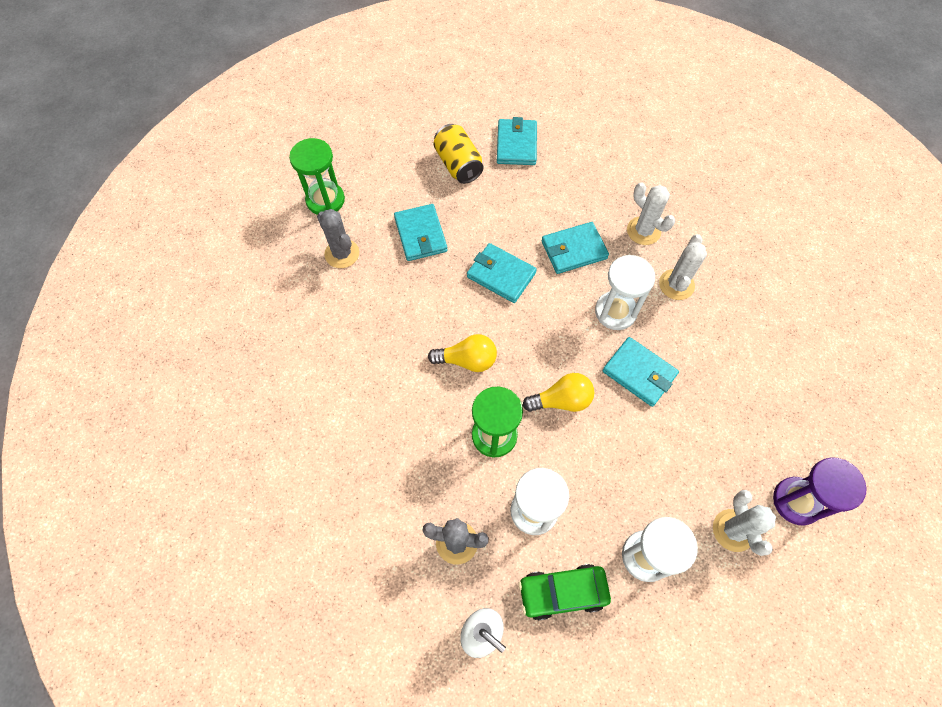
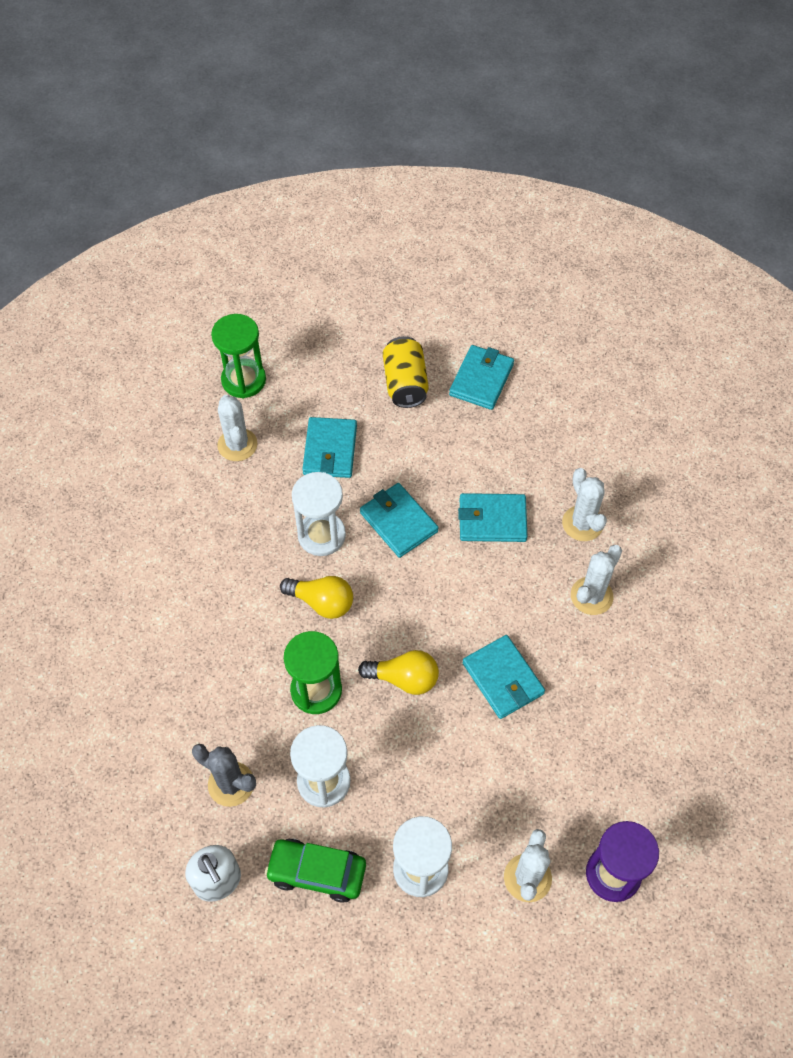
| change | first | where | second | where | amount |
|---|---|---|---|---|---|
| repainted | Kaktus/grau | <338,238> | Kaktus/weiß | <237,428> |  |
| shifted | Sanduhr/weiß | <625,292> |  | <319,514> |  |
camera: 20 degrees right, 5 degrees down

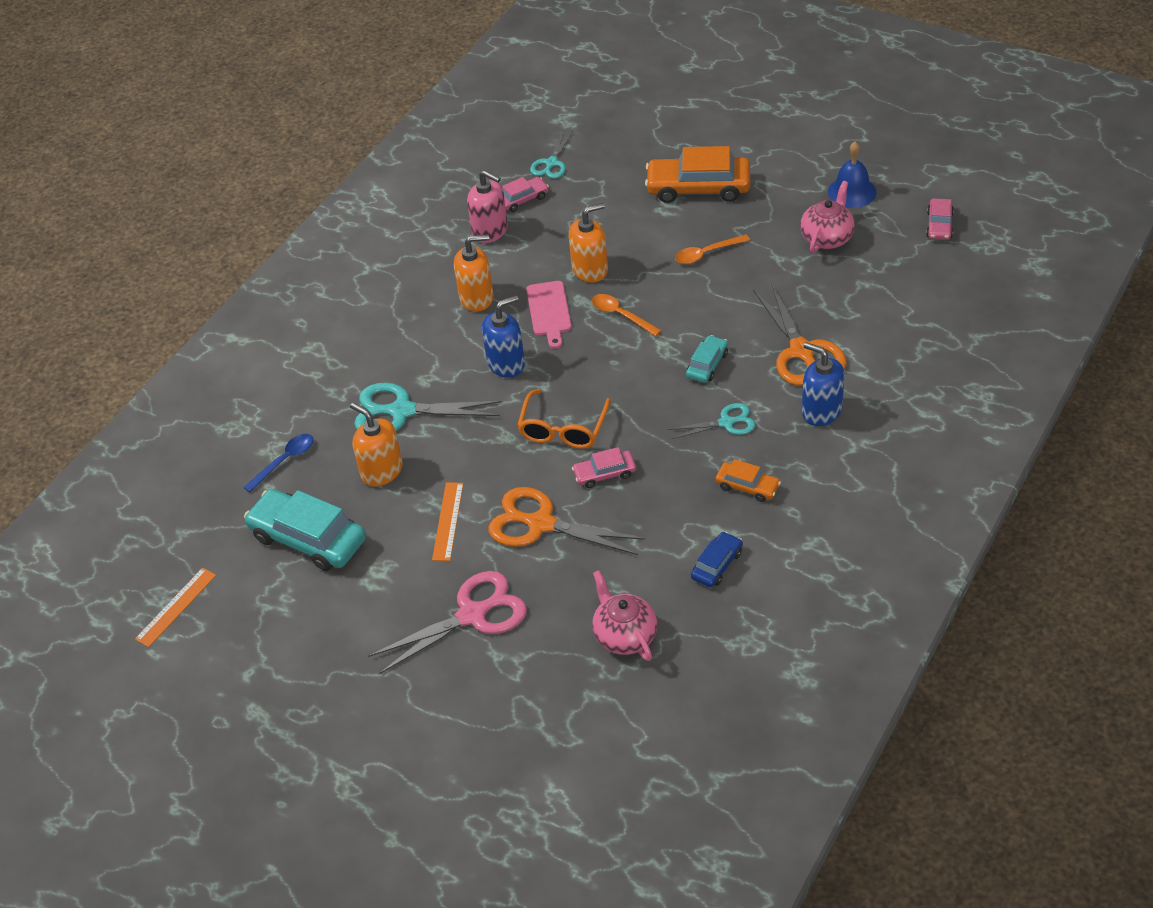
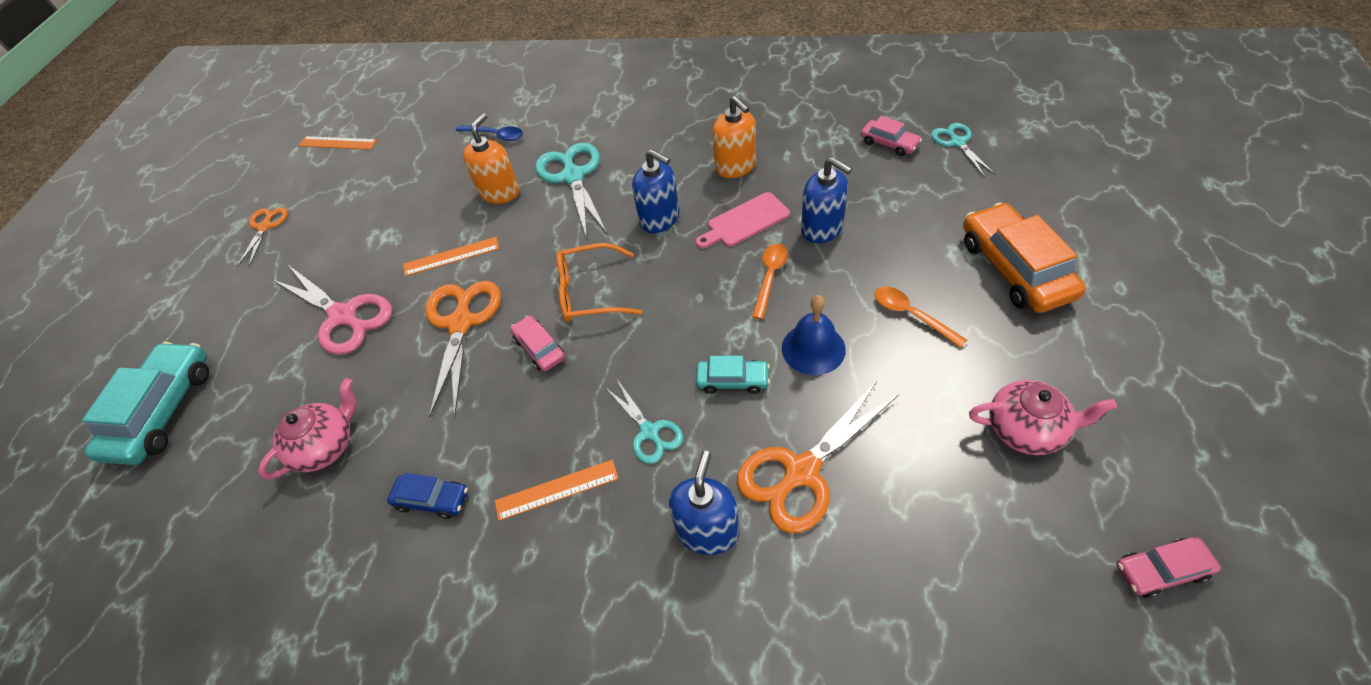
| change | first | where | second | where | amount |
|---|---|---|---|---|---|
| shifted | Auto/türkis | <305,530> |  | <145,403> |  |
| gone | Seifenspender/rosa | <487,206> |  |  |  |
| rotated | Schere/türkis | <551,155> |  | <963,150> | 75 degrees clockwise |
| repainted | Seifenspender/orange | <588,243> | Seifenspender/blau | <826,200> |  |
| swapped | Auto/orange | <748,480> | Lineal/orange | <557,490> |  |
| shifted | Glocke/blau | <852,174> |  | <814,335> |  |
| new |  |  | Schere/orange | <262,237> |  |
camera: 70 degrees right, 5 degrees up

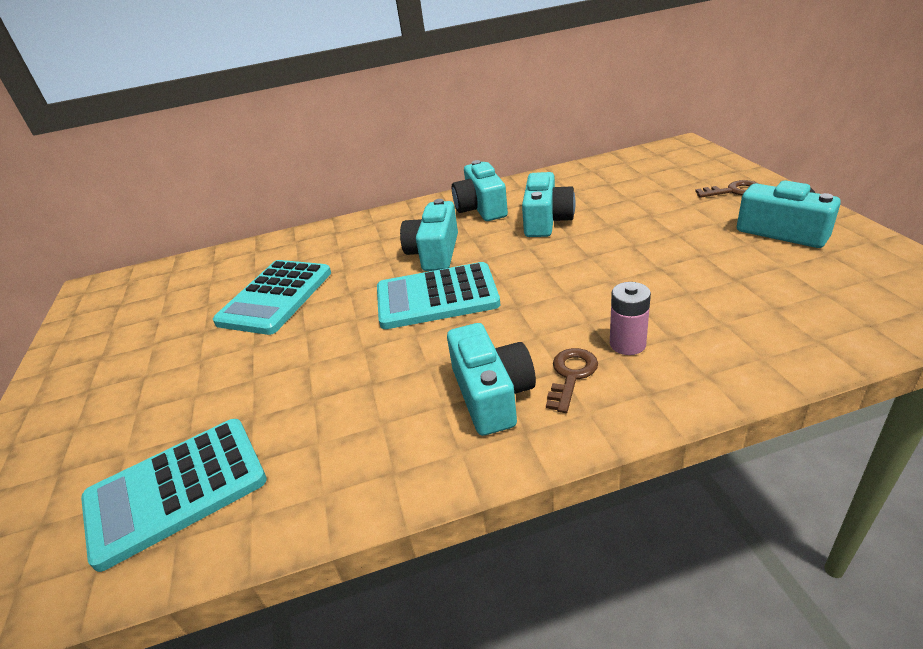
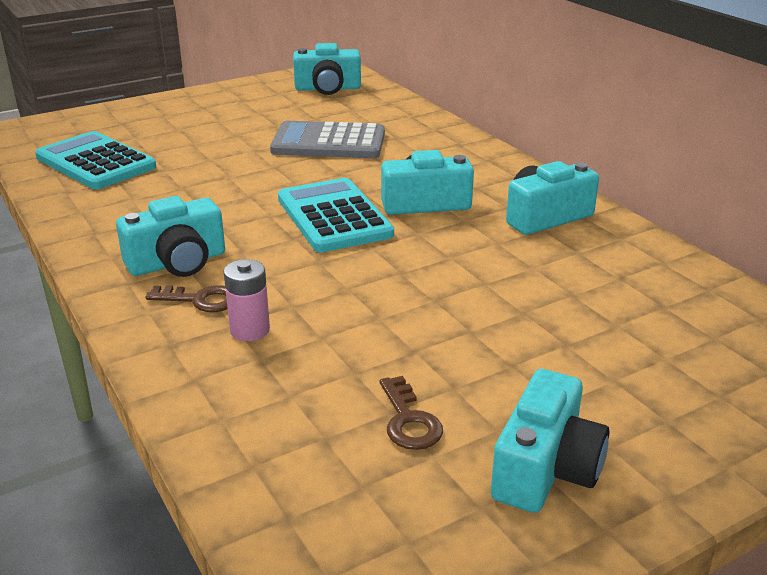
| change | first | where | second | where | amount |
|---|---|---|---|---|---|
| repainted | Taschenrechner/türkis | <272,297> | Taschenrechner/grau | <327,139> |  |
| shifted | Kamera/türkis | <548,204> |  | <327,69> |  |
| shifted | Schlüssel/braun | <726,189> |  | <411,413> |  |
camera: 70 degrees right, 5 degrees down

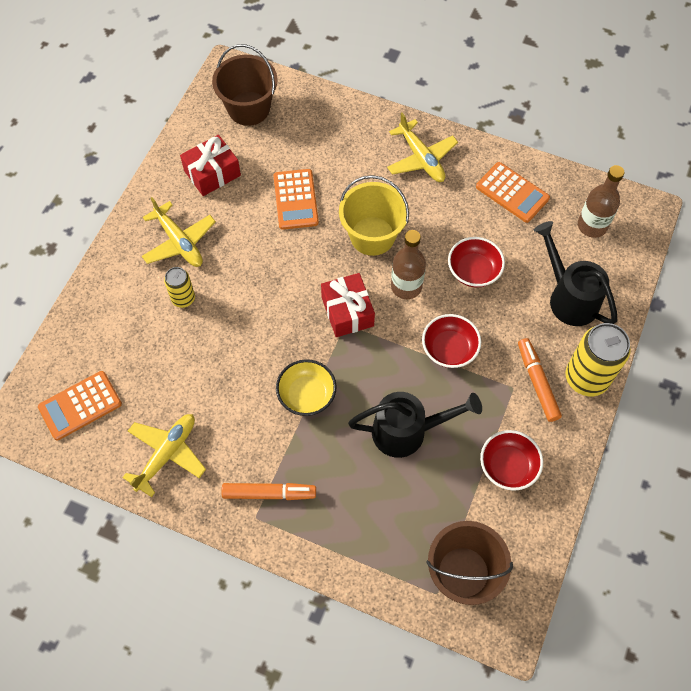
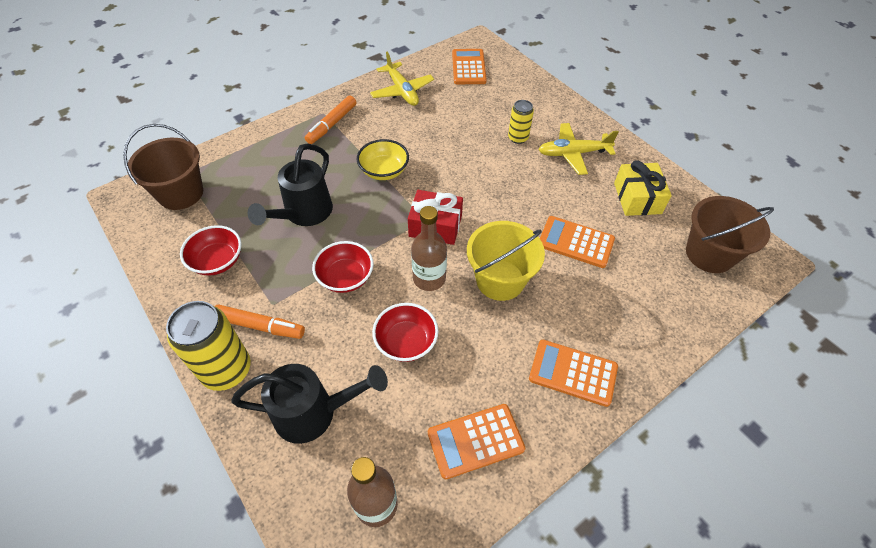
| change | first | where | second | where | amount |
|---|---|---|---|---|---|
| repainted | Geschenk/rot | <210,165> | Geschenk/gelb | <643,188> |  |
| swapped | Flugzeug/gelb | <422,147> | Taschenrechner/orange | <573,373> |  |
camera: 120 degrees right, 10 degrees down

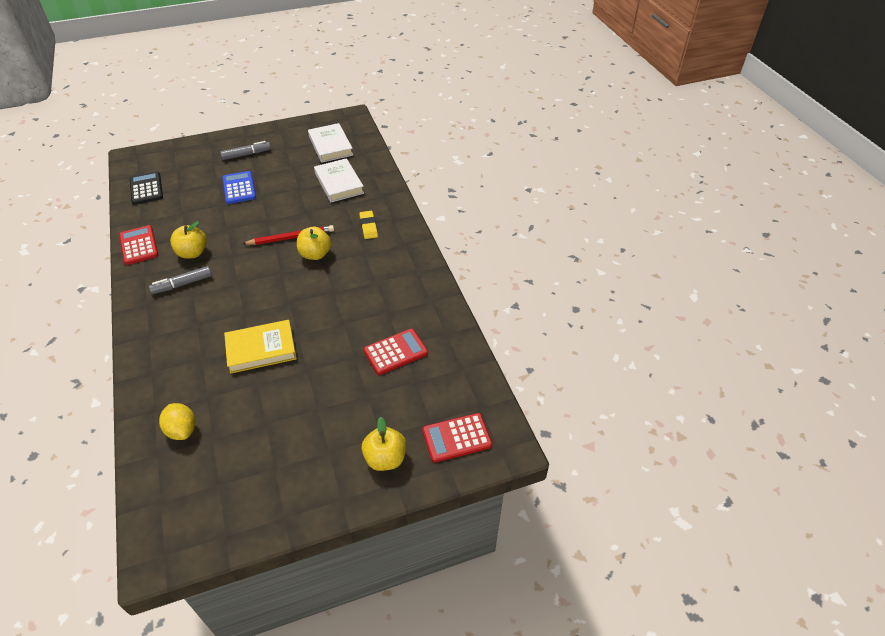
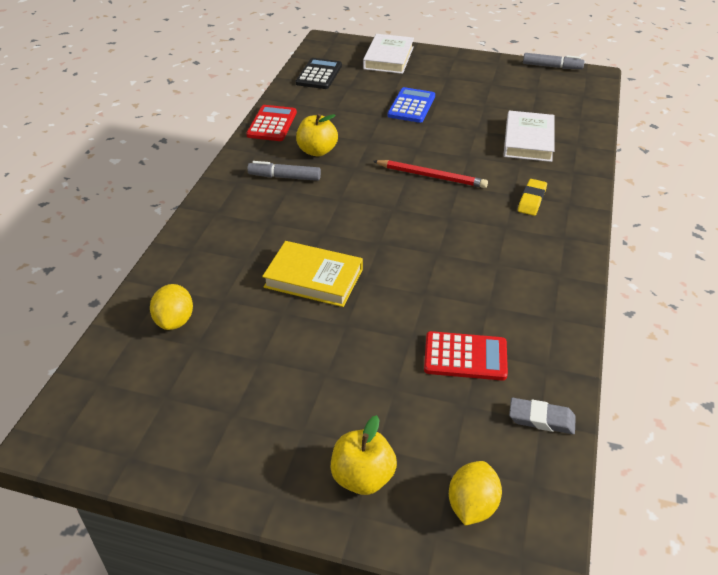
| change | first | where | second | where | amount |
|---|---|---|---|---|---|
| shifted | Filzstift/grau | <245,150> |  | <554,61> |  |
| gone | Apfel/gelb | <314,243> |  |  |  |
| shifted | Buch/weiß | <330,143> |  | <388,54> |  |
| swapped | Taschenrechner/rot | <457,438> | Zitrone/gelb | <475,493> |  |
| new |  |  | Radiergummi/grau | <542,416> |  |
camera: 35 degrees right, 5 degrees down

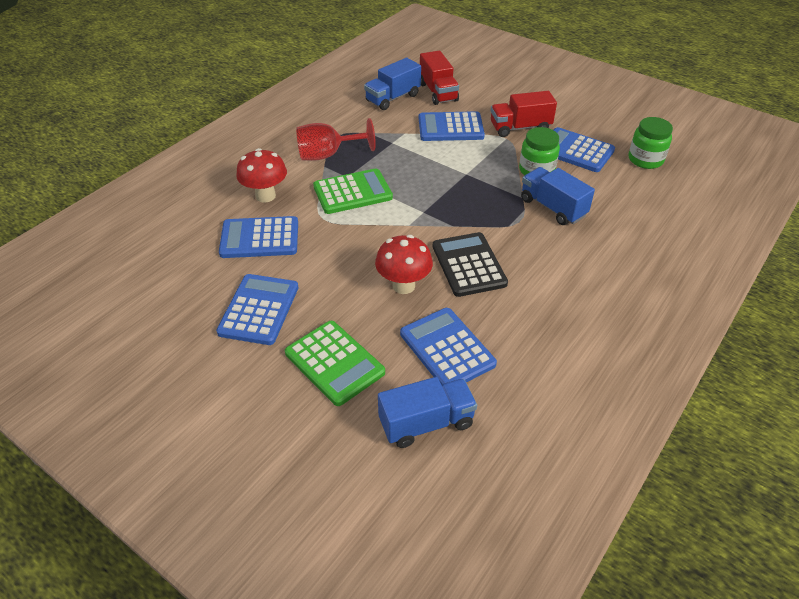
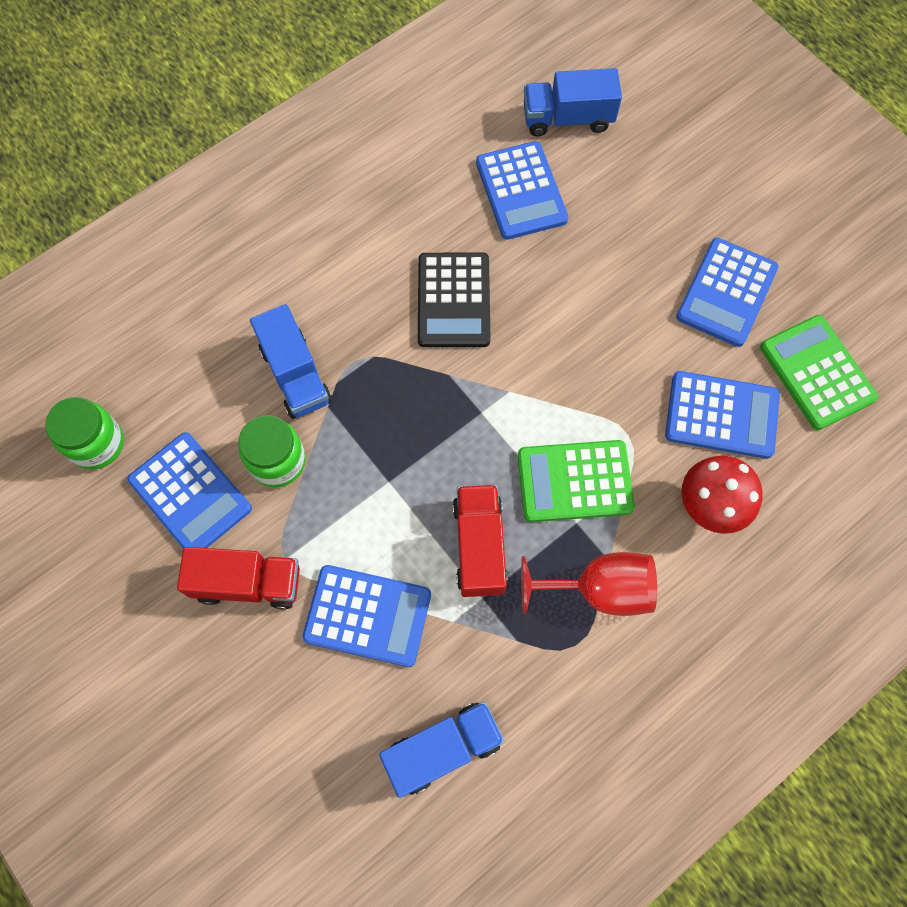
| change | first | where | second | where | amount |
|---|---|---|---|---|---|
| shifted | Taschenrechner/grün | <335,363> |  | <819,372> |  |
| gone | Pilz/rot | <404,264> |  |  |  |
| shifted | Lastwagen/rot | <439,77> |  | <480,540> |  |
camera: 165 degrees left, 25 degrees up

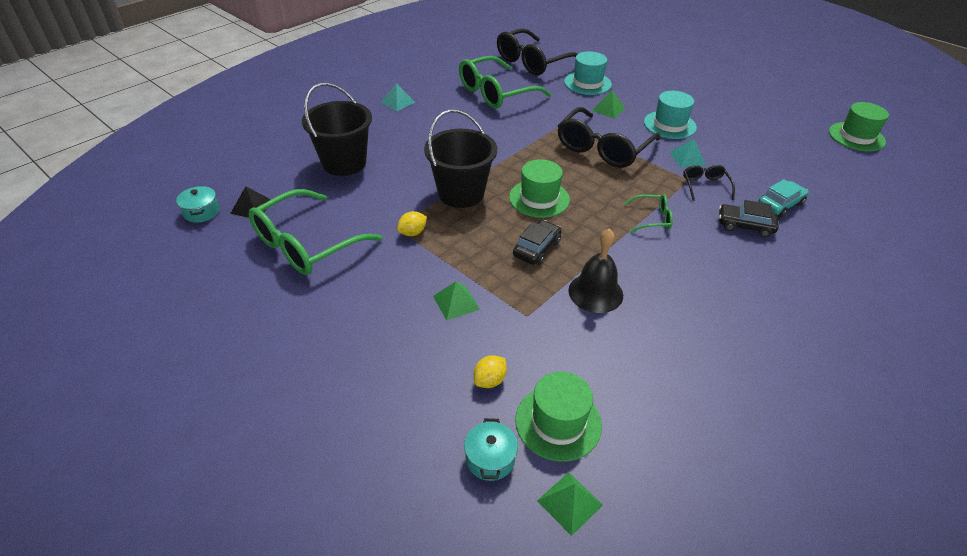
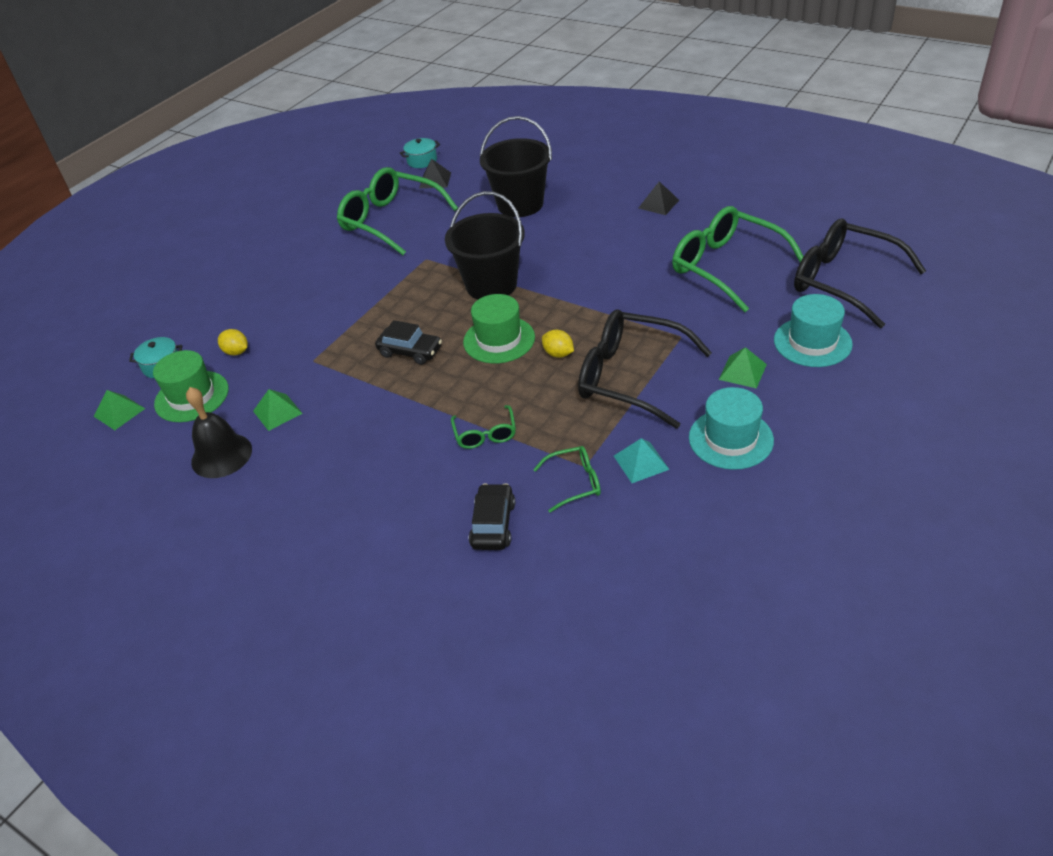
| change | first | where | second | where | amount |
|---|---|---|---|---|---|
| repainted | Pyramide/türkis | <398,97> | Pyramide/schwarz | <659,198> |  |
| shifted | Zitrone/gelb | <412,223> |  | <558,343> |  |
| shifted | Pyramide/grün | <456,300> |  | <278,410> |  |
| shifted | Glocke/schwarz | <595,271> |  | <219,432> |  |
| repainted | Brille/schwarz | <709,183> | Brille/grün | <567,479> |  |
| gone | Auto/türkis | <783,198> |  |  |  |
| gone | Hut/grün | <859,127> |  |  |  |
camera: 85 degrees right, 0 degrees up

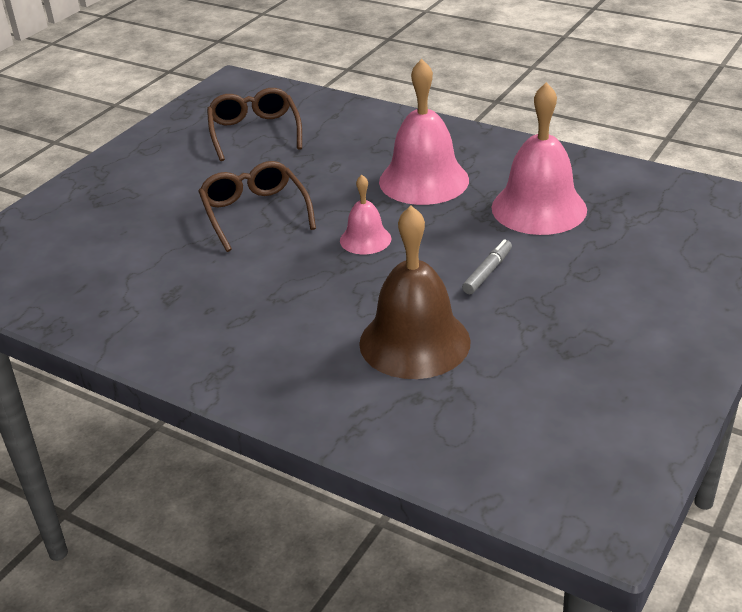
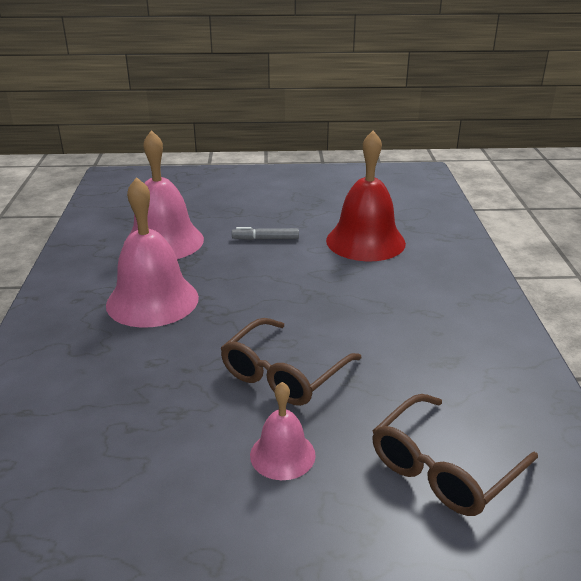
| change | first | where | second | where | amount |
|---|---|---|---|---|---|
| shifted | Brille/braun | <254,124> |  | <455,455> |  |
| shifted | Glocke/rosa | <365,214> |  | <283,431> |  |
| repainted | Glocke/braun | <414,292> | Glocke/rot | <366,195> |  |
camera: 125 degrees left, 5 degrees down

